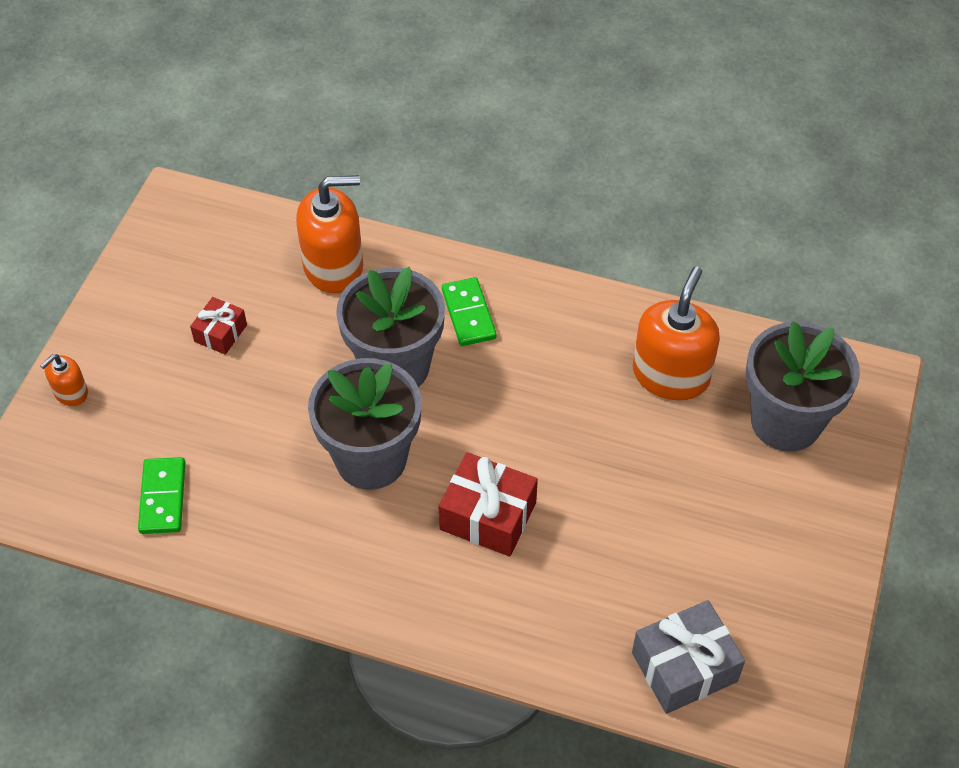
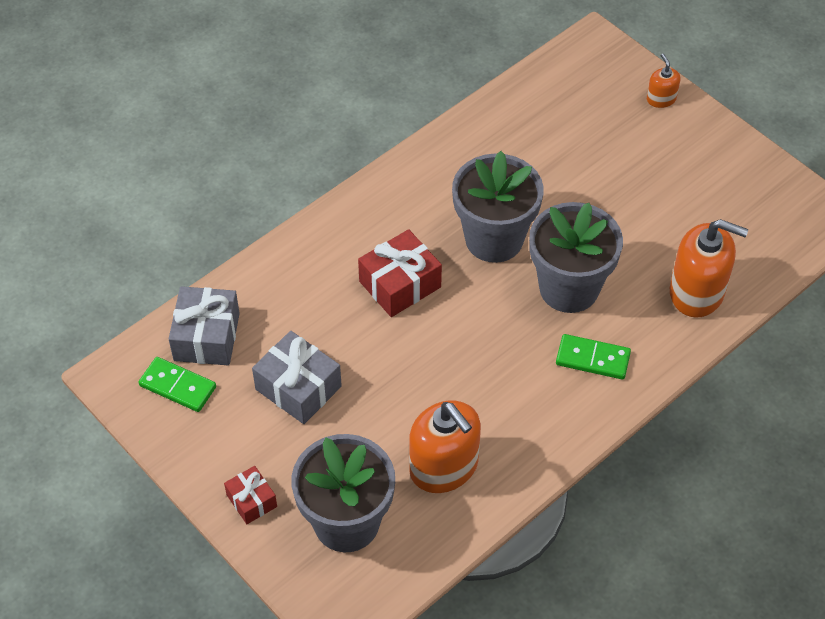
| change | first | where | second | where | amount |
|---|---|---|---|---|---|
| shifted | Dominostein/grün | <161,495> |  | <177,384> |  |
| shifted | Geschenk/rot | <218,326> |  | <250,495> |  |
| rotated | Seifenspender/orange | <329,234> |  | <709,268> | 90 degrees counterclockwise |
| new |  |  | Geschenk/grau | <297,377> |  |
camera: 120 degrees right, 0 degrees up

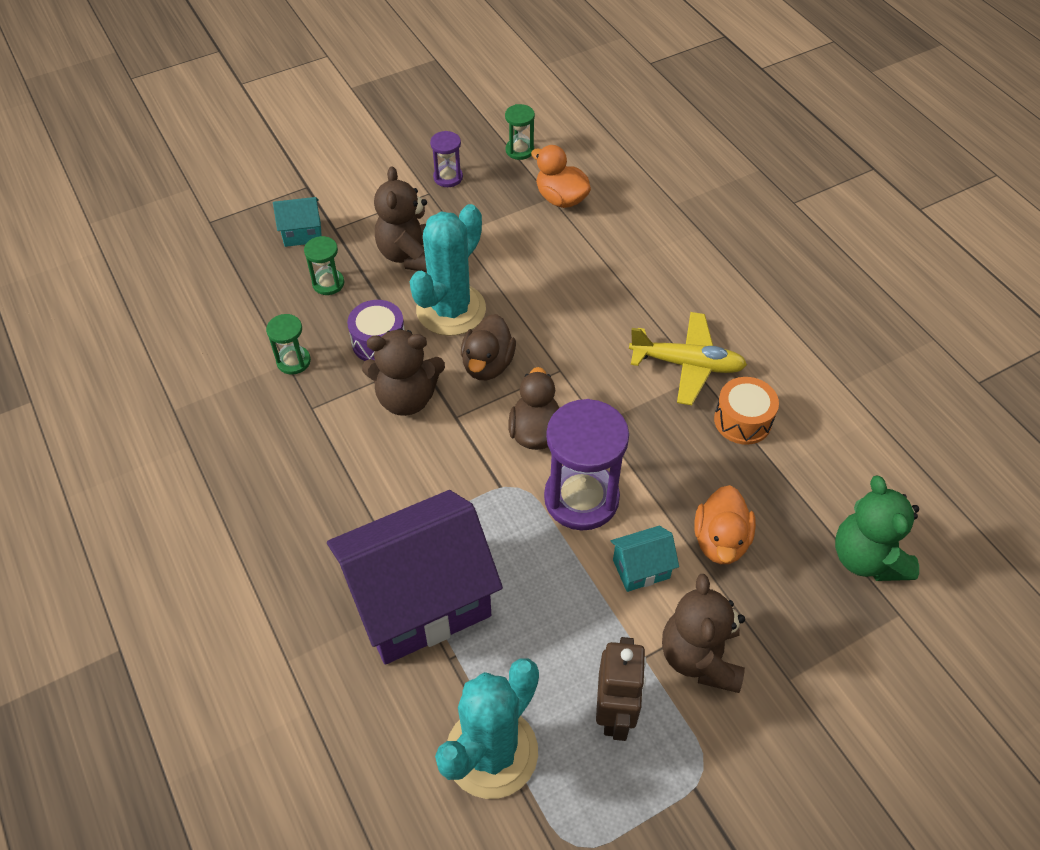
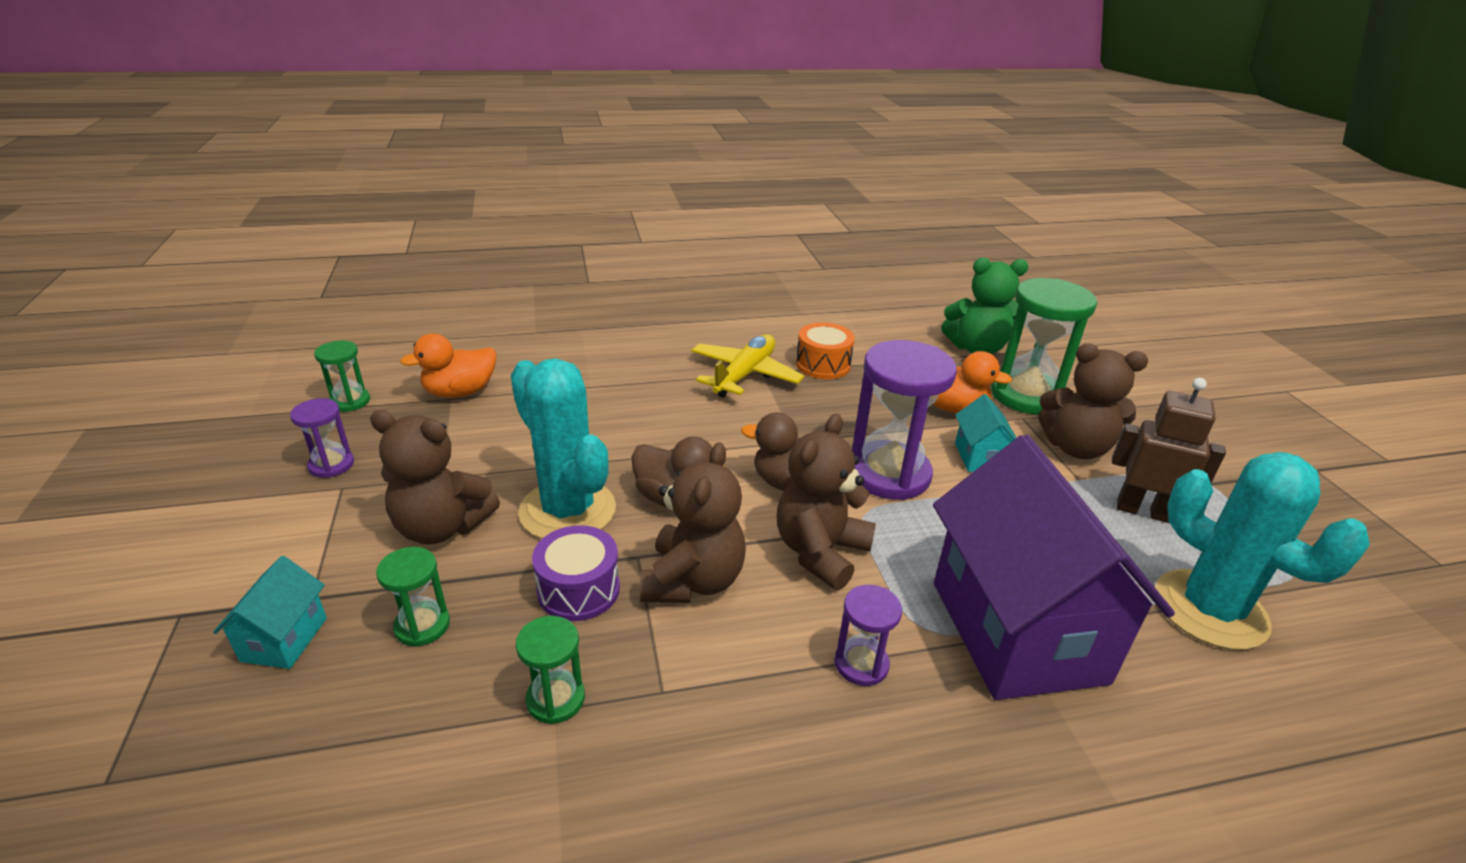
| change | first | where | second | where | amount |
|---|---|---|---|---|---|
| new |  |  | Teddybär/braun | <826,502> |  |
| new |  |  | Sanduhr/lila | <868,635> |  |
| new |  |  | Sanduhr/grün | <1044,346> |  |
camera: 75 degrees left, 20 degrees down

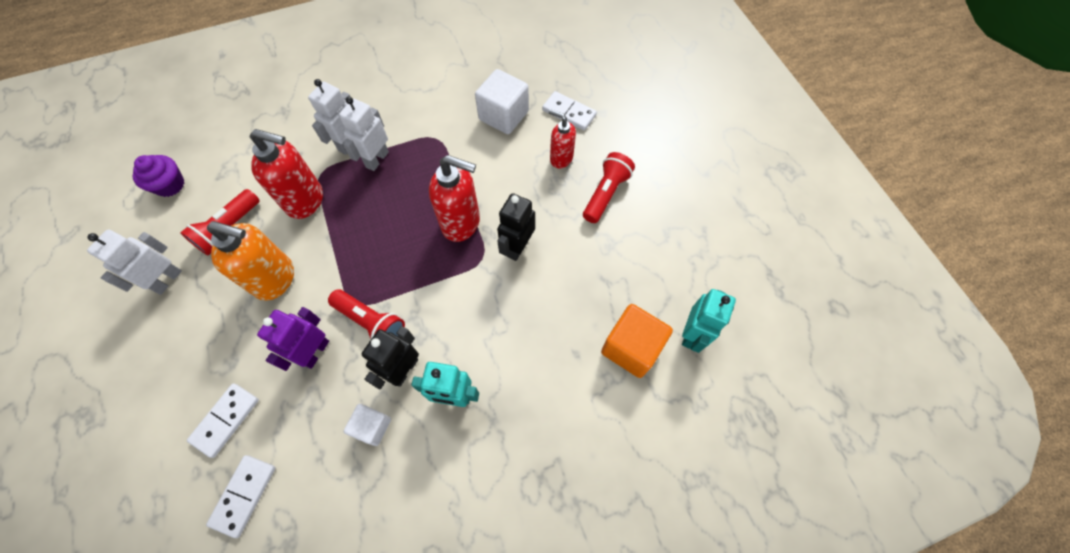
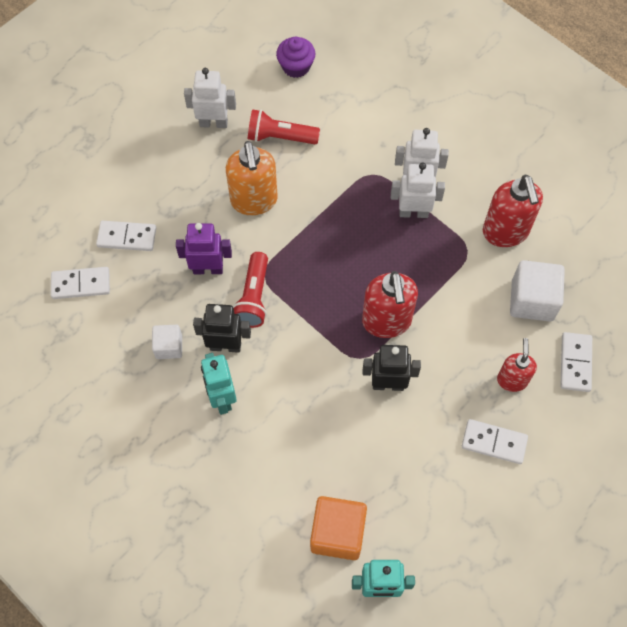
| change | first | where | second | where | amount |
|---|---|---|---|---|---|
| shifted | Seifenspender/rot | <286,174> |  | <513,211> |  |
| swapped | Taschenlampe/rot | <609,187> | Dominostein/weiß | <495,441> |  |
camera: 65 degrees right, 0 degrees up

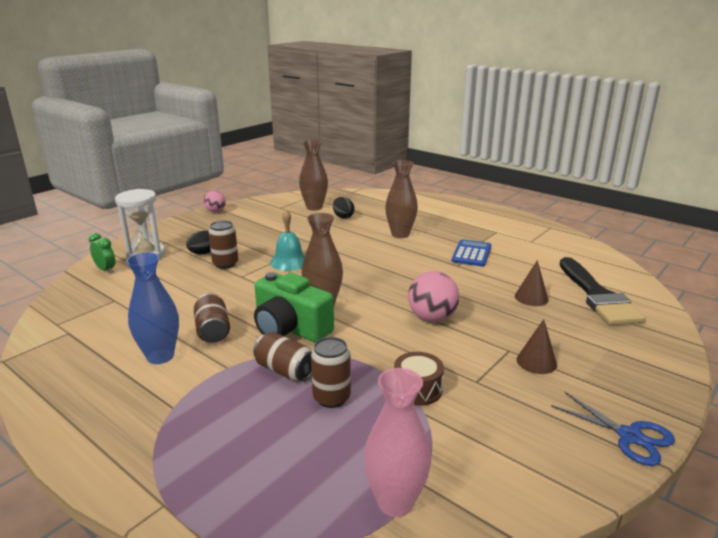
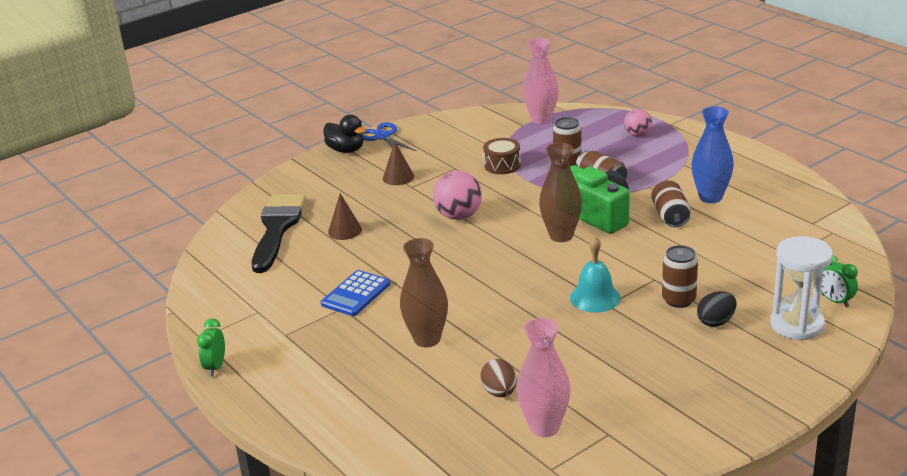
| change | first | where | second | where | amount |
|---|---|---|---|---|---|
| shifted | Ball/rosa | <215,201> |  | <638,123> |  |
| repainted | Vase/braun | <313,175> | Vase/rosa | <544,377> |  |
| repainted | Ei/schwarz | <343,208> | Ei/braun | <498,378> |  |
| new |  |  | Wecker/grün | <211,347> |  |
| new |  |  | Ente/schwarz | <345,134> |  |
camera: 165 degrees left, 5 degrees up

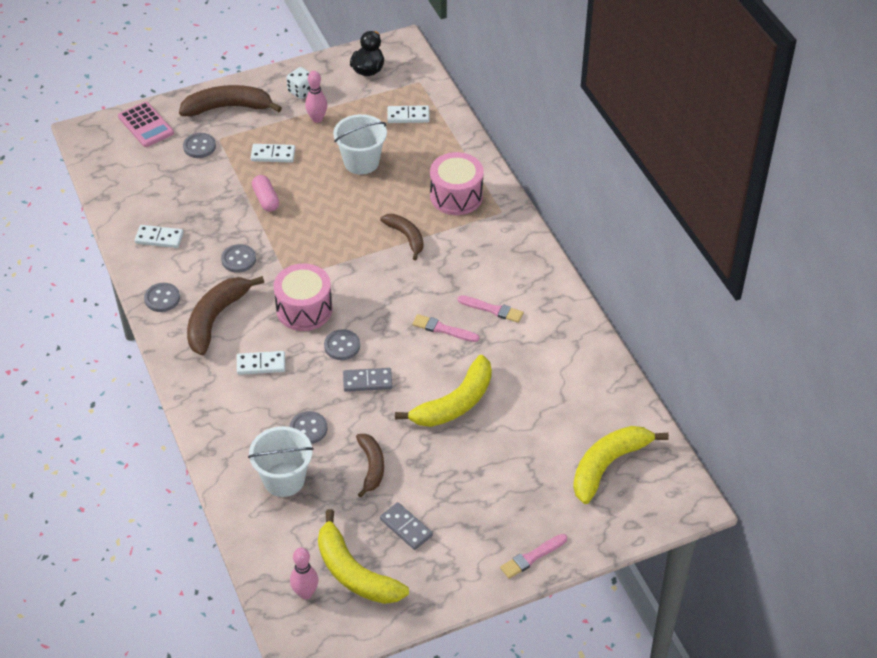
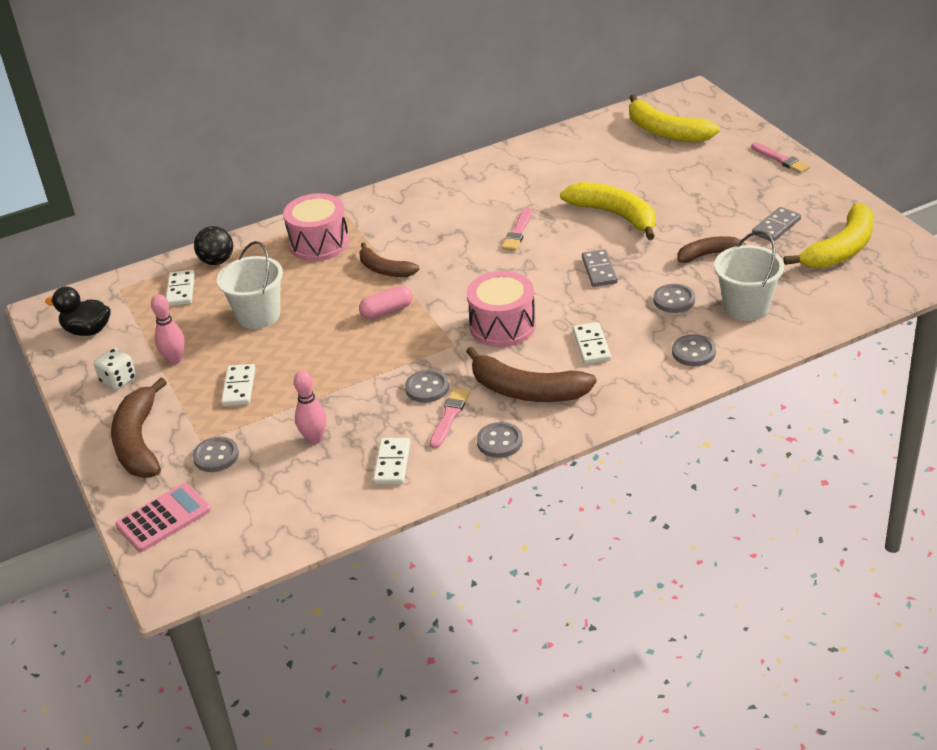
| change | first | where | second | where | amount |
|---|---|---|---|---|---|
| shifted | Kapsel/rosa | <265,193> |  | <386,302> |  |
| shifted | Bowlingkegel/rosa | <304,573> |  | <310,407> |  |
| shifted | Knopf/grau | <342,344> |  | <694,350> |  |
| rotated | Banane/braun | <402,237> |  | <389,259> | 105 degrees counterclockwise |
| shifted | Pinsel/rosa | <491,309> |  | <450,418> |  |
| new |  |  | Ball/schwarz | <213,245> |  |
camera: 90 degrees left, 10 degrees down

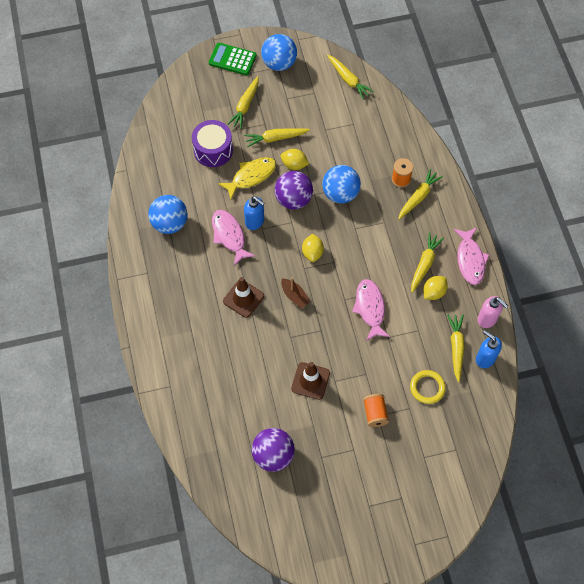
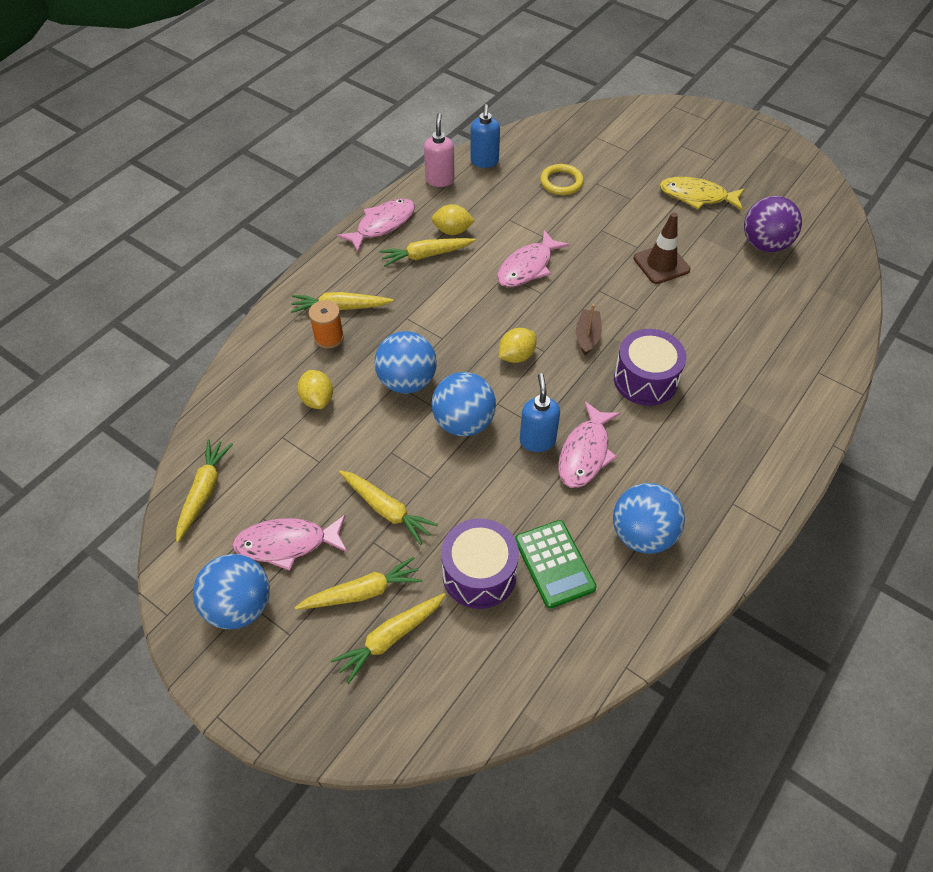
| change | first | where | second | where | amount |
|---|---|---|---|---|---|
| shifted | Taschenrechner/grün | <233,59> |  | <556,564> |  |
| shifted | Fisch/gelb | <247,178> |  | <702,193> |  |
| swapped | Leitkegel/braun | <243,297> | Trommel/lila | <650,367> |  |
| repainted | Ball/lila | <294,190> | Ball/blau | <464,404> |  |
| shifted | Zitrone/gelb | <295,159> |  | <315,389> |  |
| gone | Garnrolle/orange | <376,410> |  |  |  |
| shifted | Karotte/gelb | <456,348> |  | <388,638> |  |
| new |  |  | Fisch/rosa | <289,543> |  |
camera: 130 degrees left, 10 degrees down

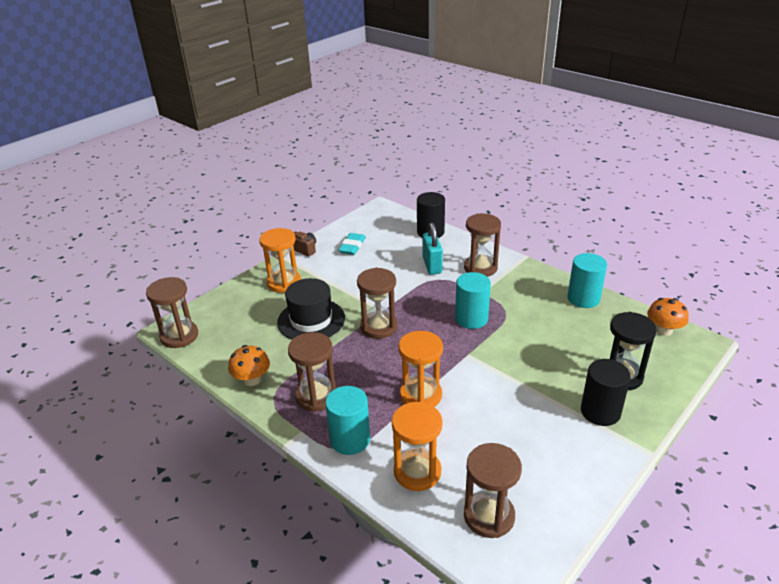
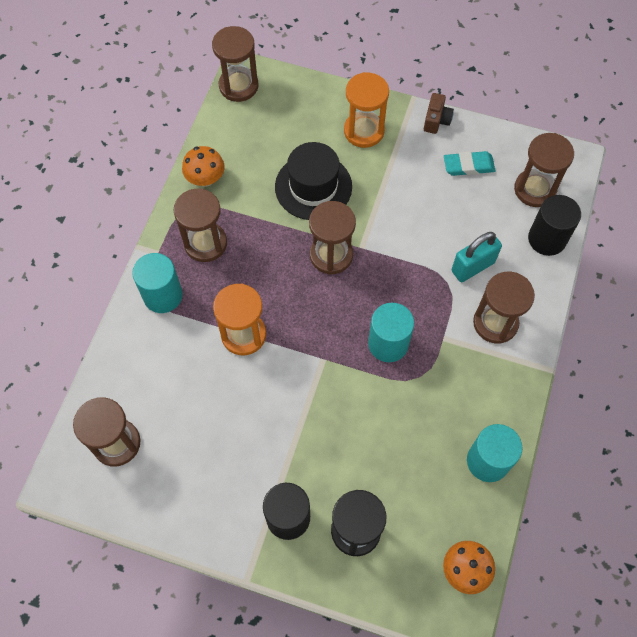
| change | first | where | second | where | amount |
|---|---|---|---|---|---|
| gone | Sanduhr/orange | <417,446> |  |  |  |
| new |  |  | Sanduhr/braun | <544,170> |  |
camera: 65 degrees right, 30 degrees up

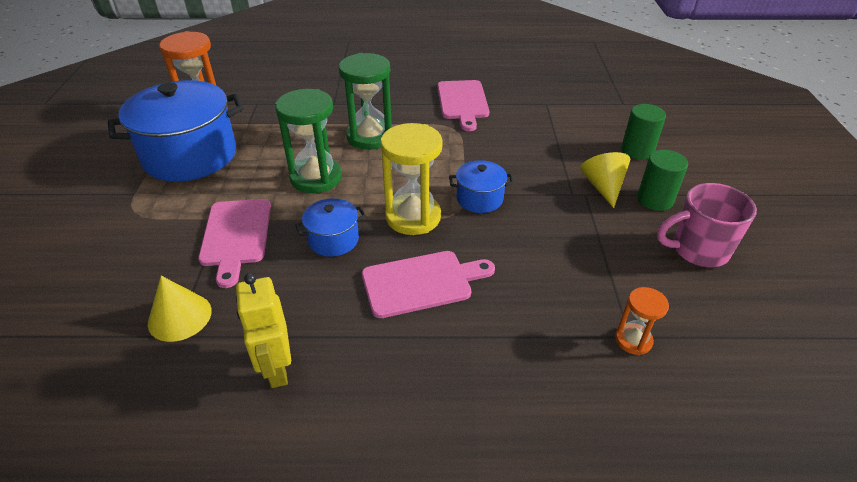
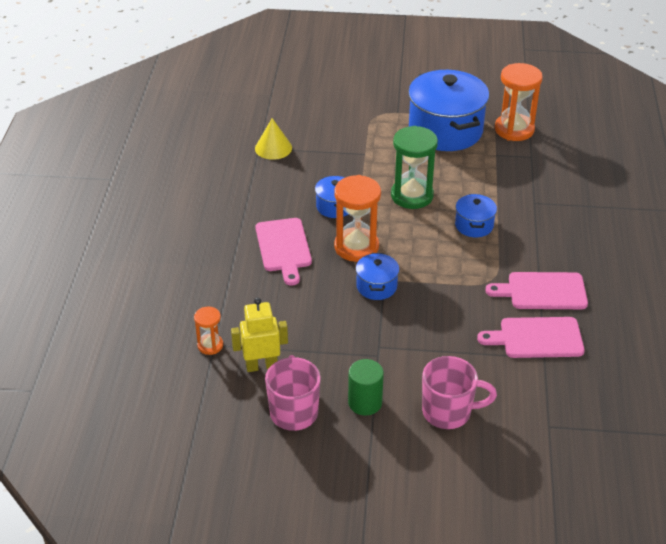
| change | first | where | second | where | amount |
|---|---|---|---|---|---|
| shifted | Schneidebrett/rosa | <234,243> |  | <531,337> |  |
| shifted | Roboter/gelb | <263,330> |  | <259,335> |  |
| swapped | Sanduhr/grün | <365,101> | Kochtopf/blau | <476,216> |  |
| repainted | Sanduhr/gelb | <412,179> | Sanduhr/orange | <357,218> |  |
| gone | Kegel/gelb | <605,180> |  |  |  |
| swapped | Vollzylinder/grün | <643,132> | Tasse/rosa | <459,392> |  |
camera: 95 degrees right, 0 degrees up

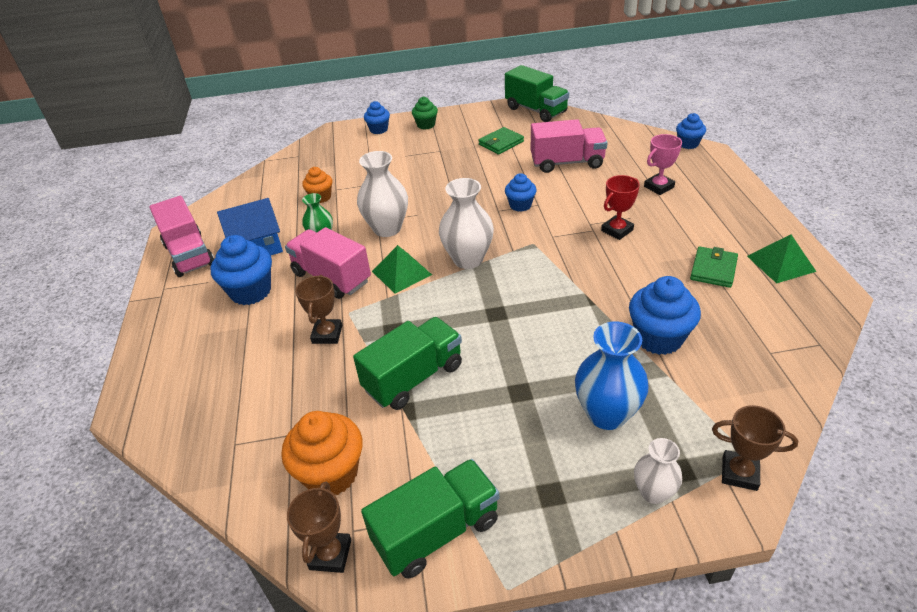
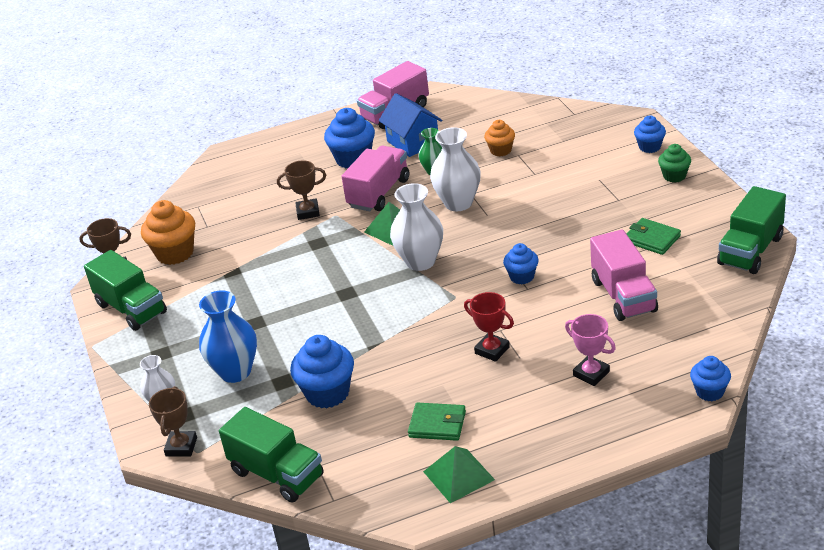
| change | first | where | second | where | amount |
|---|---|---|---|---|---|
| shifted | Lastwagen/grün | <407,363> |  | <271,455> |  |
camera: 80 degrees right, 5 degrees down

